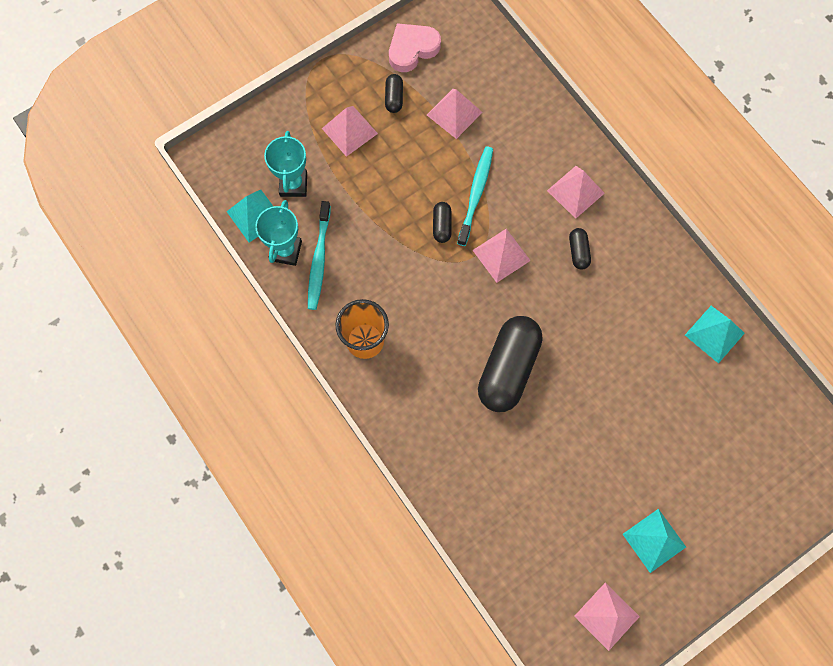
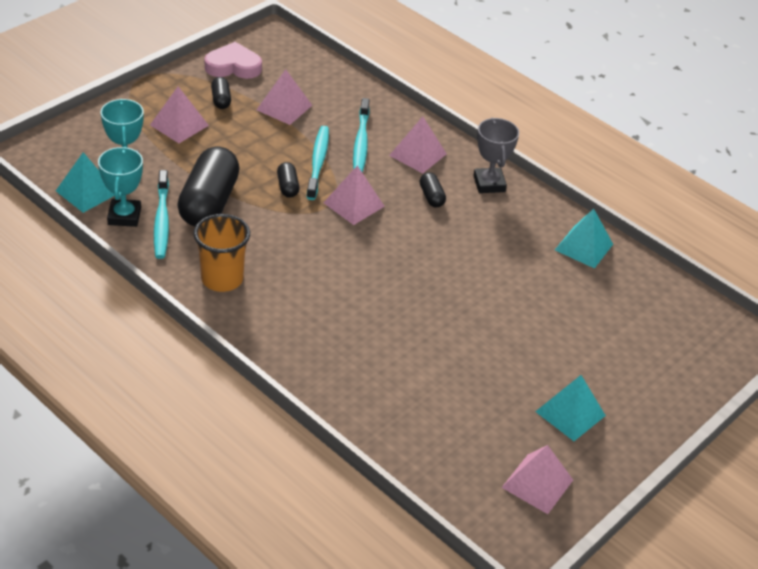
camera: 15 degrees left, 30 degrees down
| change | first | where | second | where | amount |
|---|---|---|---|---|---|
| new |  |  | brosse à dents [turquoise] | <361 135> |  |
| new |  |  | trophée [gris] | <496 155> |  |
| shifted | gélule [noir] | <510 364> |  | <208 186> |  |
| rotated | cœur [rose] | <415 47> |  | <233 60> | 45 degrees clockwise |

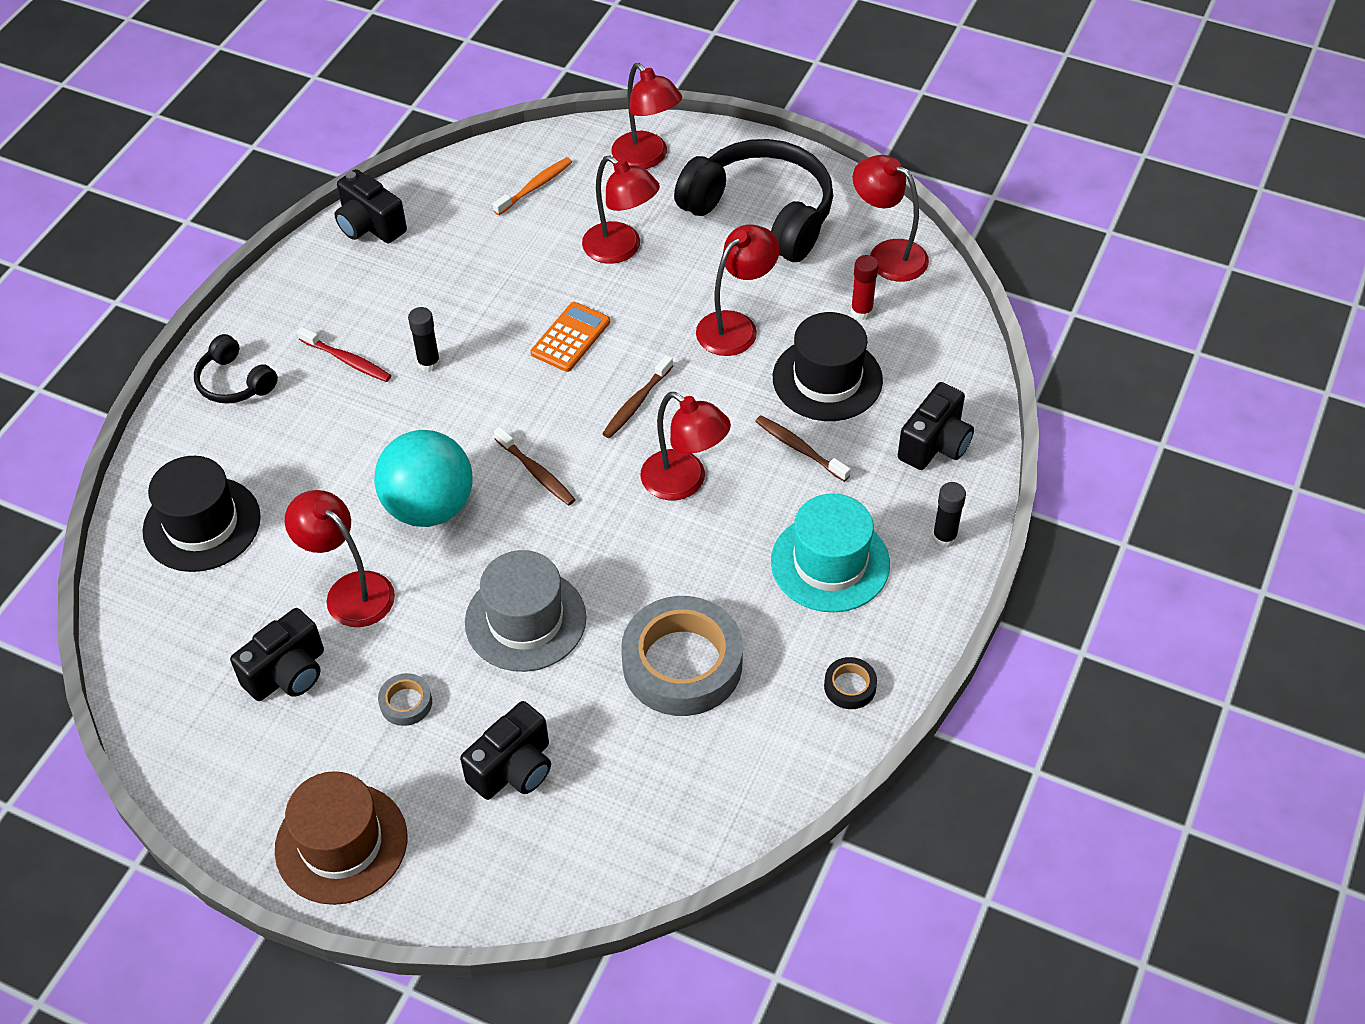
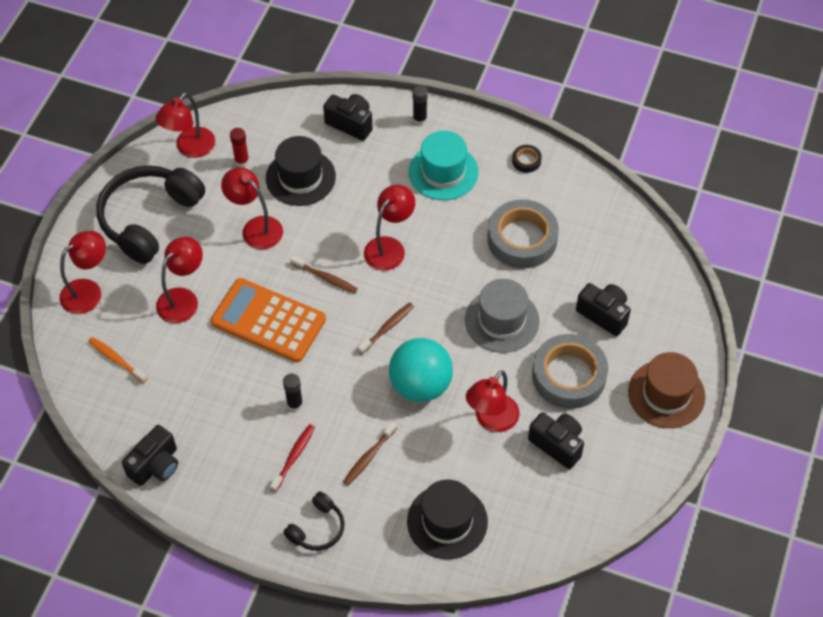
camera: 95 degrees left, 5 degrees up
| change | first | where | second | where | amount |
|---|---|---|---|---|---|
| shifted | brosse à dents [marron] | <803 449> |  | <370 453> |  |
| scaled | ruban adhésif [gris] | <405 699> |  | <570 371> | x2.33 |
| scaled | calculatrice [orange] | <570 337> |  | <268 320> | x1.85 |

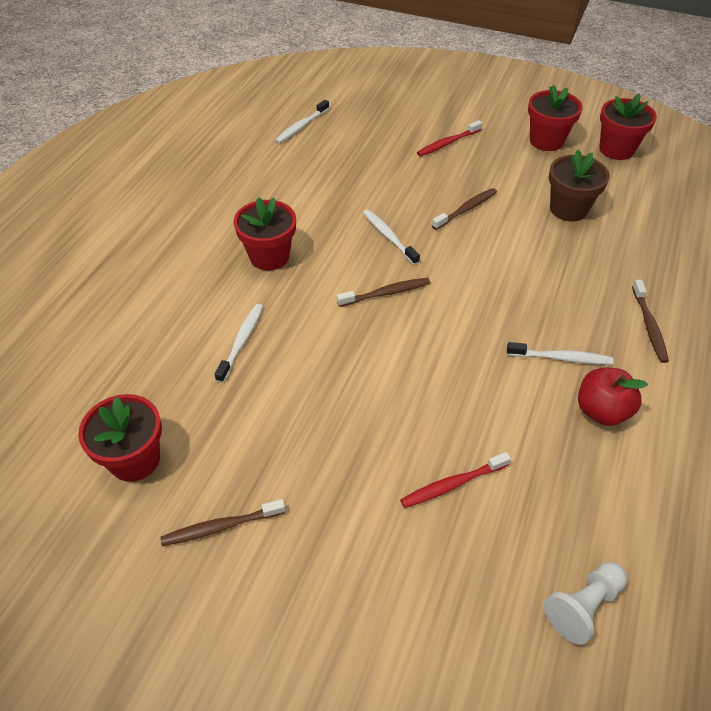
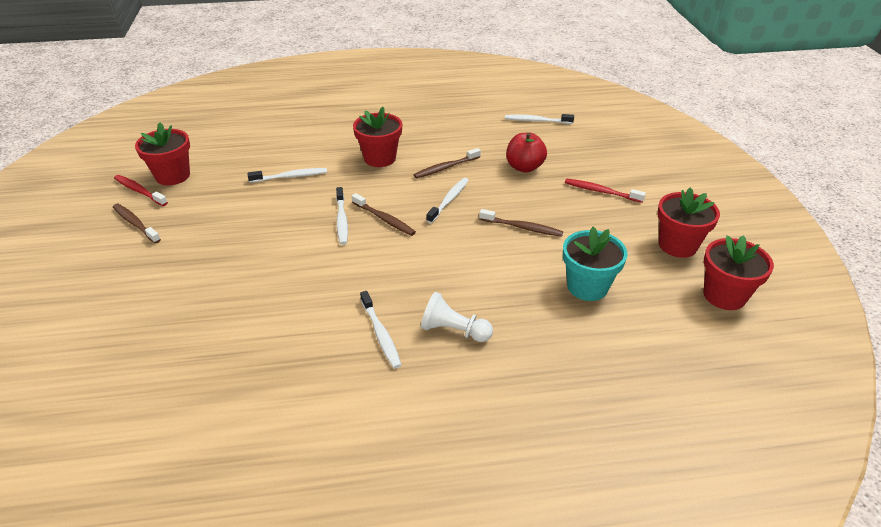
camera: 60 degrees right, 10 degrees down
| change | first | where | second | where | amount |
|---|---|---|---|---|---|
| new |  |  | brosse à dents [blanc] | <342 216> |  |
| shifted | brosse à dents [rouge] | <455 480> |  | <141 190> |  |
| shifted | pion [blanc] | <585 603> |  | <457 317> |  |
| shifted | pomme [rouge] | <613 397> |  | <526 153> |  |
| shifted | brosse à dents [marron] | <650 321> |  | <447 163> |  |
| repainted | pot de fleurs [marron] | <579 186> | pot de fleurs [turquoise] | <595 264> |  |

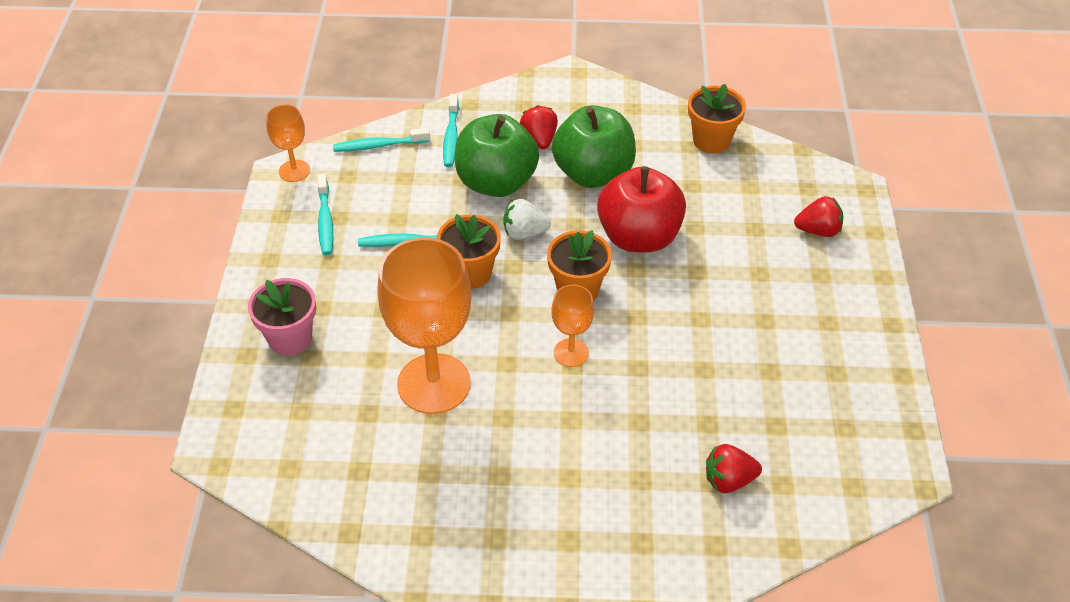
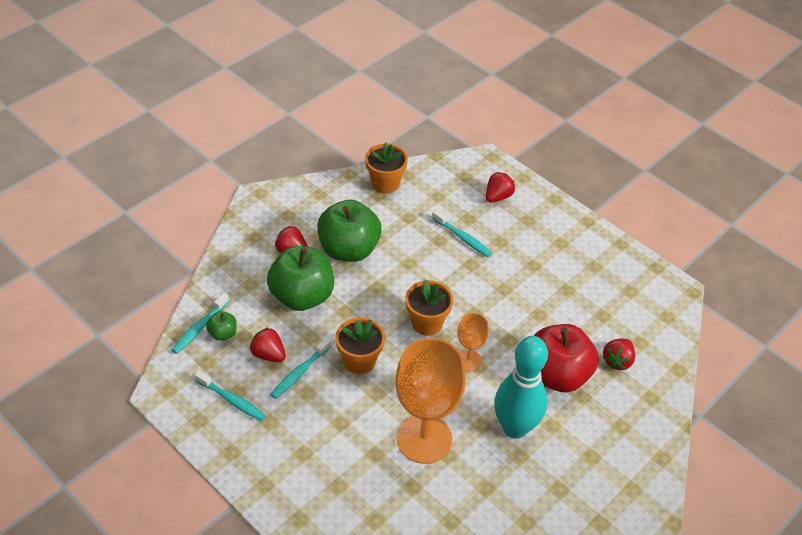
camera: 50 degrees left, 0 degrees up
| change | first | where | second | where | amount |
|---|---|---|---|---|---|
| gone | pot de fleurs [rose] | <282 316> |  |  |  |
| gone | verre à pied [orange] | <288 143> |  |  |  |
| gone | fraise [blanc] | <527 219> |  |  |  |
| new |  |  | pomme [vert] | <221 326> |  |
| new |  |  | fraise [rouge] | <268 344> |  |
| new |  |  | quille [turquoise] | <521 387> |  |
| shifted | brosse à dents [turquoise] | <451 130> |  | <462 233> |  |
| shifted | pomme [rouge] | <641 209> |  | <566 358> |  |

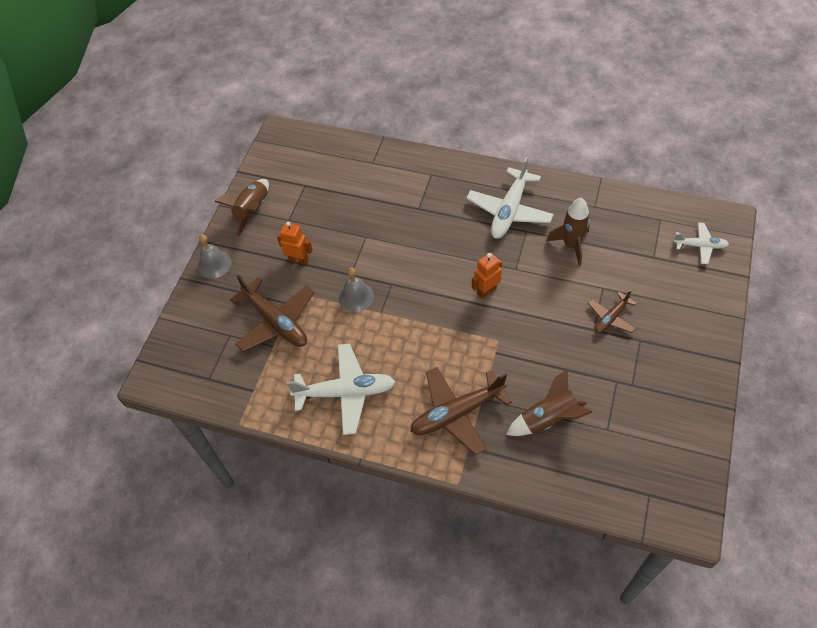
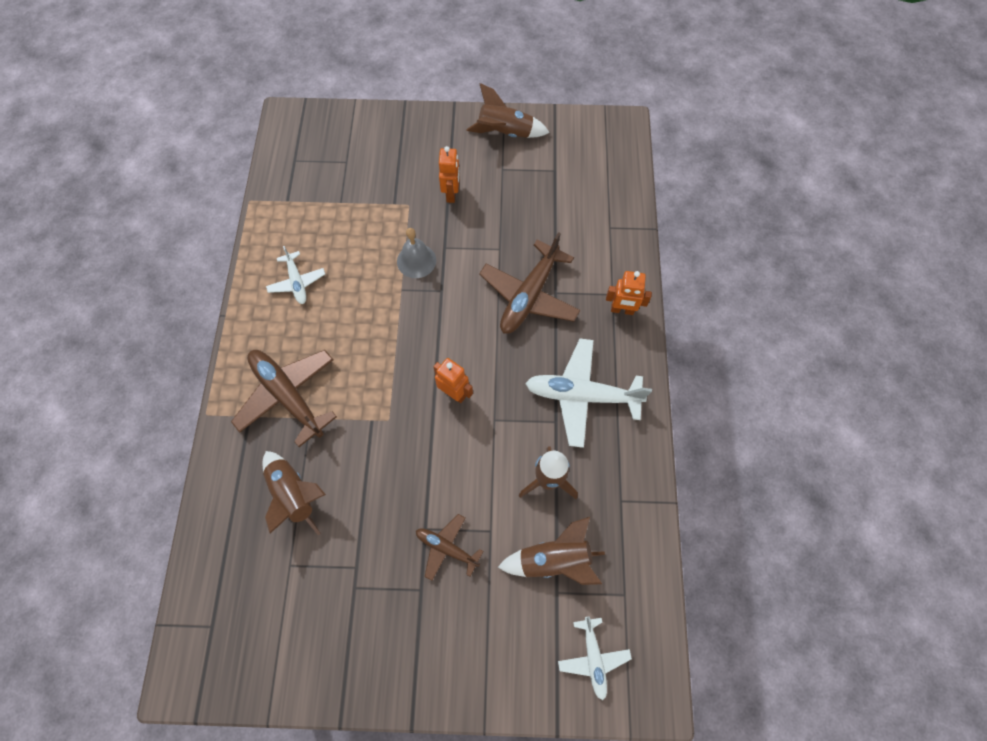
camera: 70 degrees right, 10 degrees up
| change | first | where | second | where | amount |
|---|---|---|---|---|---|
| gone | cloche [gris] | <214 256> |  |  |  |
| new |  |  | fusée [marron] | <551 551> |  |
| new |  |  | robot [orange] | <629 293> |  |
| shifted | avion [marron] | <272 313> |  | <529 283> |  |
| scaled | avion [blanc] | <341 389> |  | <295 275> | x0.56 |

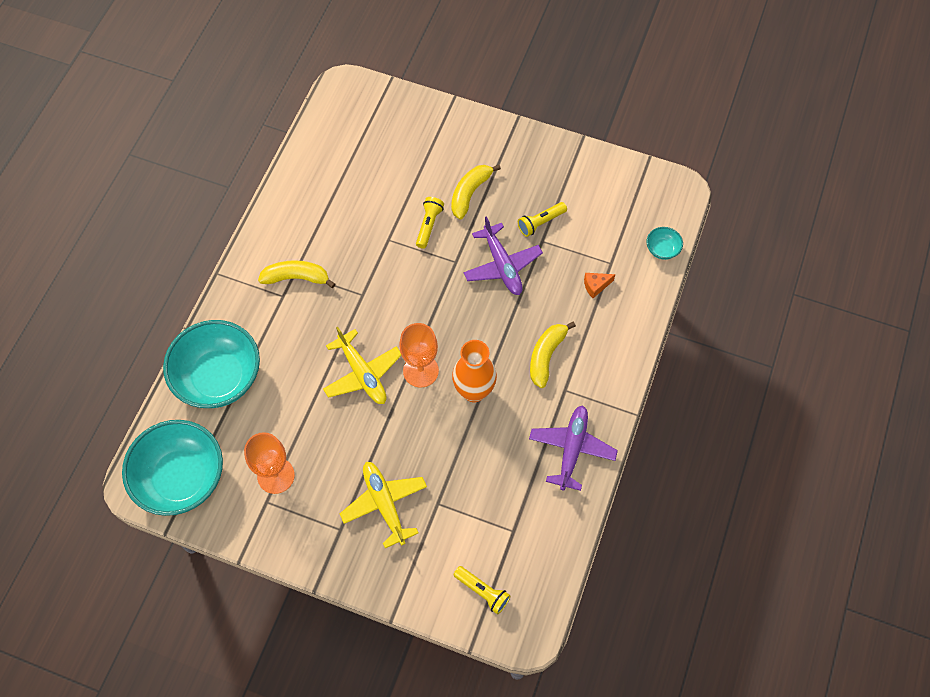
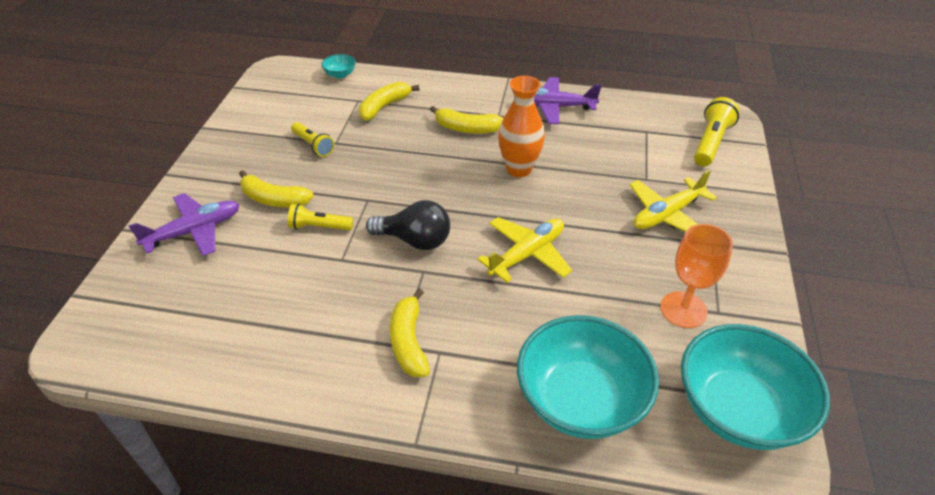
camera: 100 degrees left, 20 degrees down
| change | first | where | second | where | amount |
|---|---|---|---|---|---|
| gone | verre à pied [orange] | <419 355> |  |  |  |
| new |  |  | ampoule [noir] | <408 225> |  |
| shifted | avion [violet] | <503 255> |  | <184 224> |  |
| swapped | fromage [orange] | <599 285> | banane [jaune] | <389 101> |  |
| scaled | lampe de poche [jaune] | <482 590> |  | <717 131> | x1.50 |

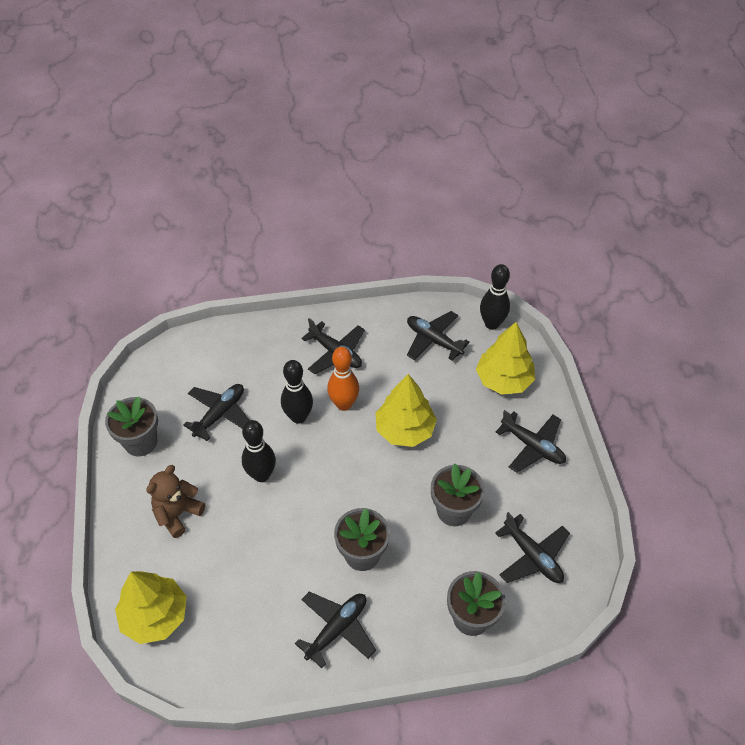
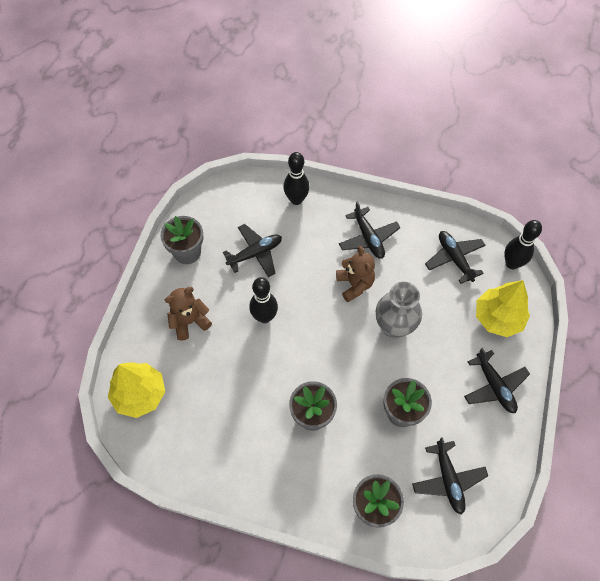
camera: 25 degrees right, 10 degrees up
| change | first | where | second | where | amount |
|---|---|---|---|---|---|
| gone | avion [noir] | <335 630> |  |  |  |
| shifted | quille [noir] | <297 392> |  | <296 178> |  |
| swapped | quille [orange] | <343 379> | ours en peluche [marron] | <355 274> |  |
| swapped | arbre [jaune] | <406 410> | vase [gris] | <399 310> |  |

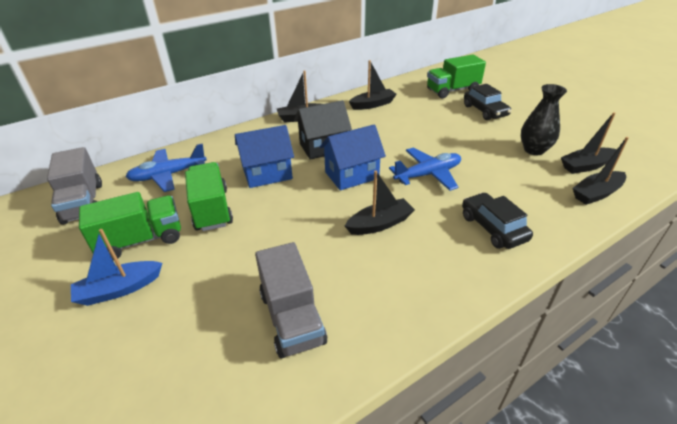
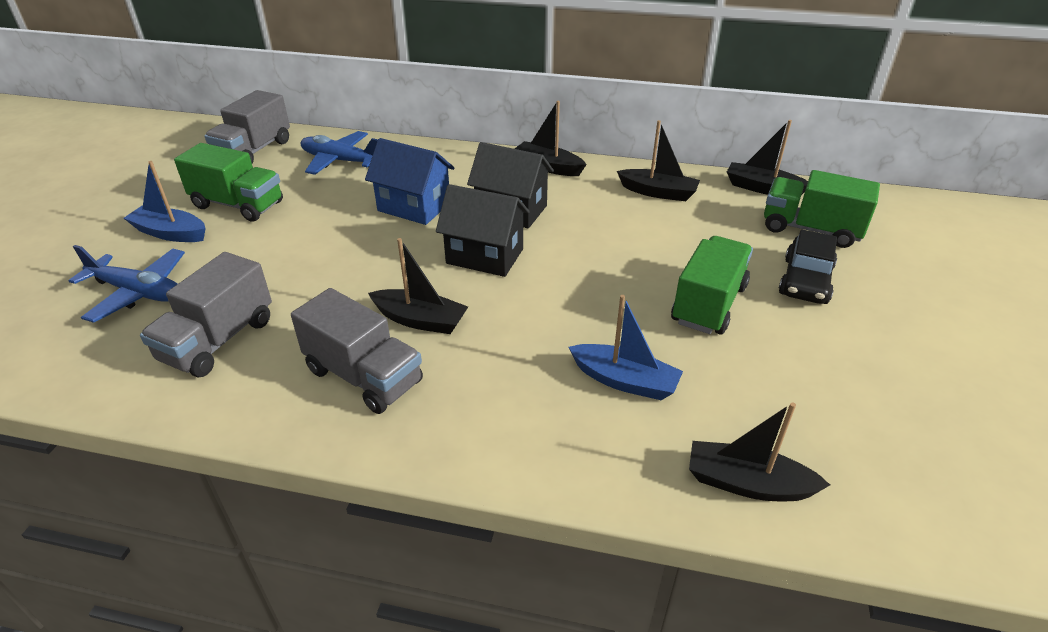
camera: 45 degrees right, 0 degrees up
| change | first | where | second | where | amount |
|---|---|---|---|---|---|
| gone | voiture [noir] | <497 220> |  |  |  |
| gone | vase [noir] | <544 119> |  |  |  |
| new |  |  | camion [gris] | <357 351> |  |
| new |  |  | bateau [bleu] | <626 347> |  |
| shifted | camion [vert] | <209 196> |  | <712 285> |  |
| shifted | avion [bleu] | <425 169> |  | <126 284> |  |
| shifted | bateau [noir] | <589 143> |  | <767 157> |  |
| repainted | maison [bleu] | <353 157> | maison [noir] | <483 230> |  |

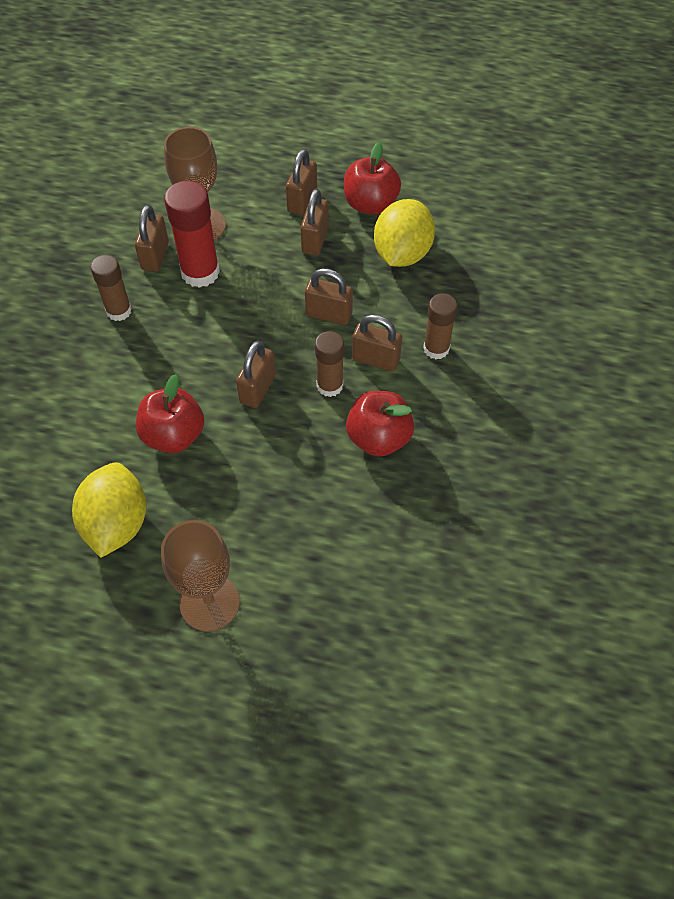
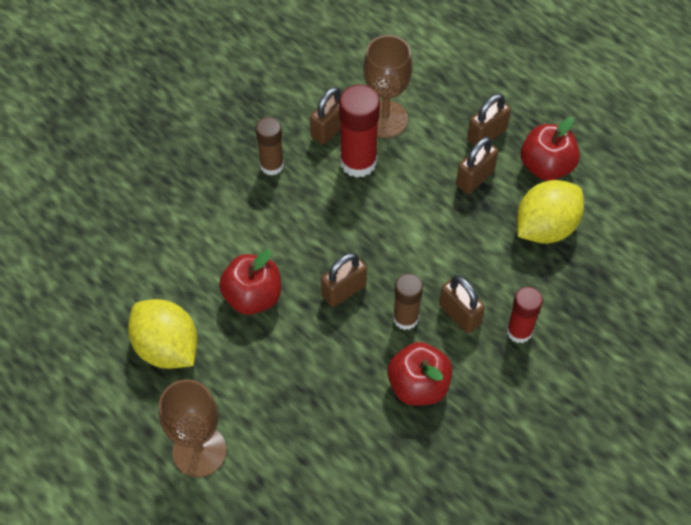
camera: 30 degrees right, 0 degrees up
| change | first | where | second | where | amount |
|---|---|---|---|---|---|
| gone | cadenas [marron] | <329 296> |  |  |  |
| repainted | bâton de colle [marron] | <440 326> | bâton de colle [rouge] | <525 315> |  |
| rotated | citron [jaune] | <109 510> |  | <163 334> | 75 degrees counterclockwise |

